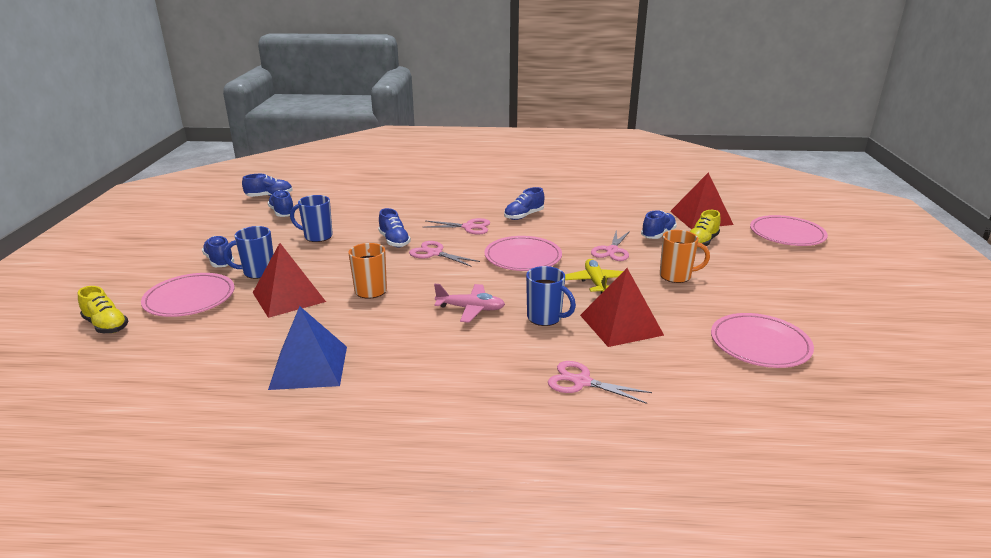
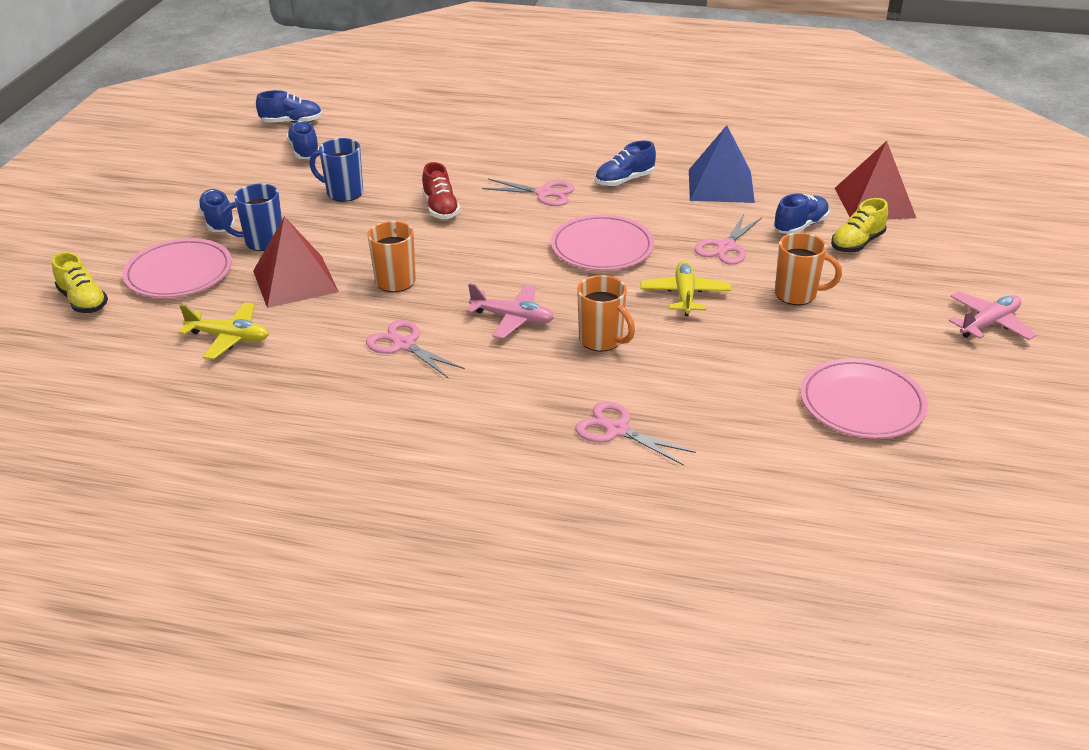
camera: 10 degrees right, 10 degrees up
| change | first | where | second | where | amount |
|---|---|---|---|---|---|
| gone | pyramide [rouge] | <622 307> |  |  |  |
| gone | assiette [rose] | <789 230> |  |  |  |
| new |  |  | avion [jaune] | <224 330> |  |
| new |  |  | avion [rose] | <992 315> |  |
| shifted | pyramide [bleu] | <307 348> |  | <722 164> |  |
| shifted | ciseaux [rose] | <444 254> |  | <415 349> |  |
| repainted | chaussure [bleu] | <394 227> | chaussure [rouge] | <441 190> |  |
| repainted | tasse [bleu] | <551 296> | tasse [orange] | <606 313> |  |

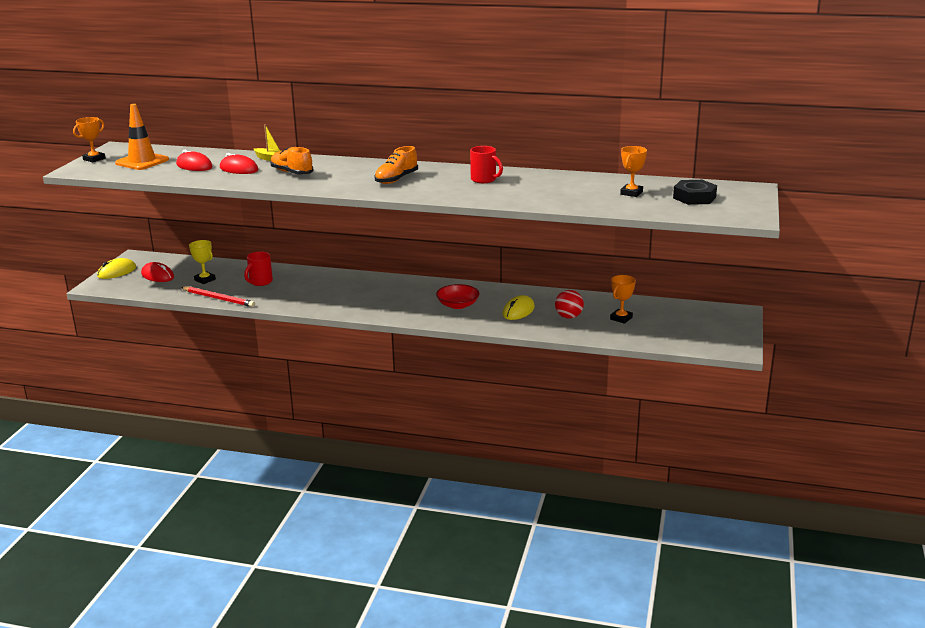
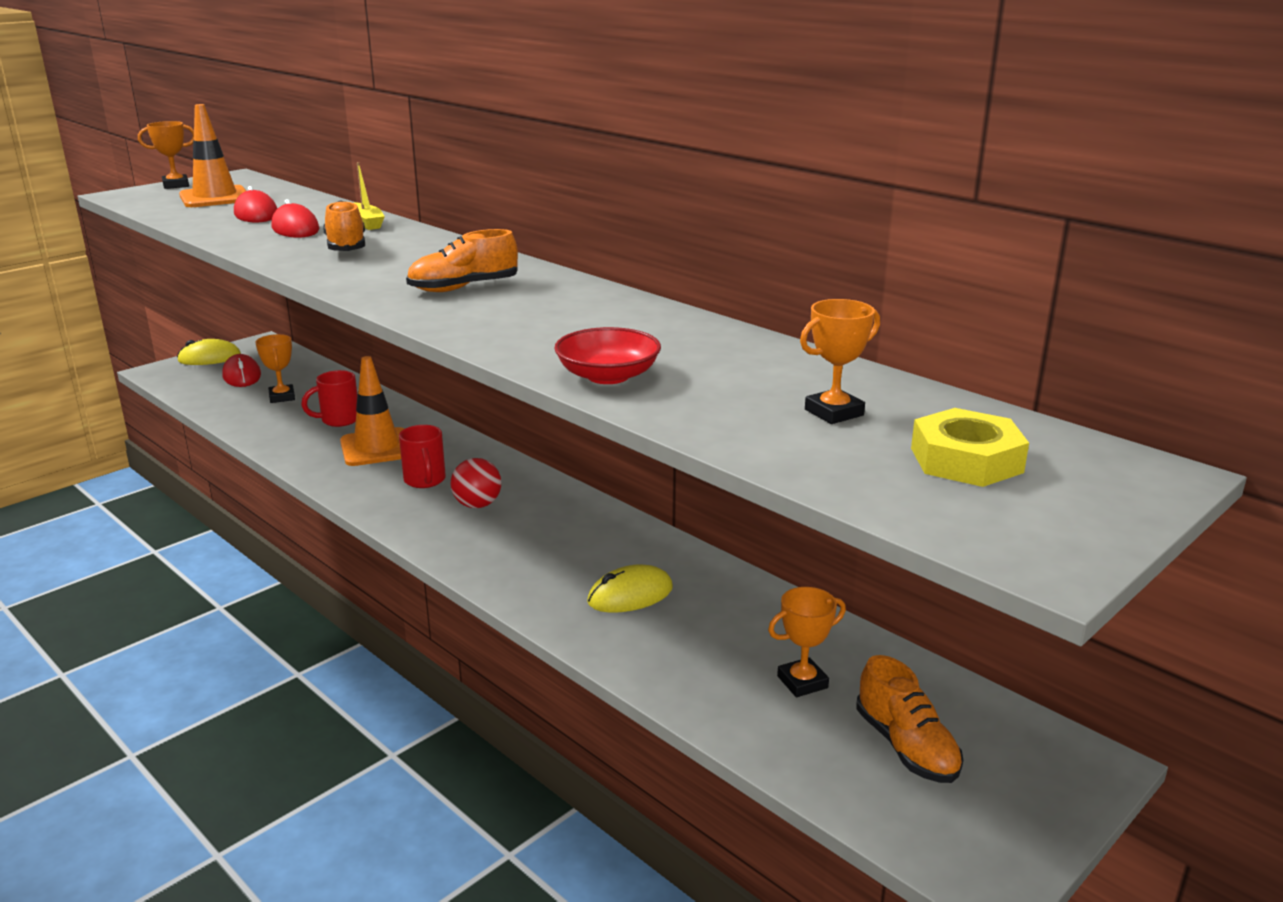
camera: 30 degrees right, 0 degrees up
| change | first | where | second | where | amount |
|---|---|---|---|---|---|
| gone | crayon [rouge] | <218 297> |  |  |  |
| new |  |  | cône de chantier [orange] | <372 411> |  |
| new |  |  | chaussure [orange] | <909 719> |  |
| shifted | bol [rouge] | <457 296> |  | <607 355> |  |
| shifted | tasse [rouge] | <486 164> |  | <422 456> |  |
| shifted | balle [rouge] | <569 304> |  | <476 483> |  |
| repainted | trophée [jaune] | <202 262> | trophée [orange] | <275 368> |  |
| repainted | écrou [noir] | <695 192> | écrou [jaune] | <970 447> |  |

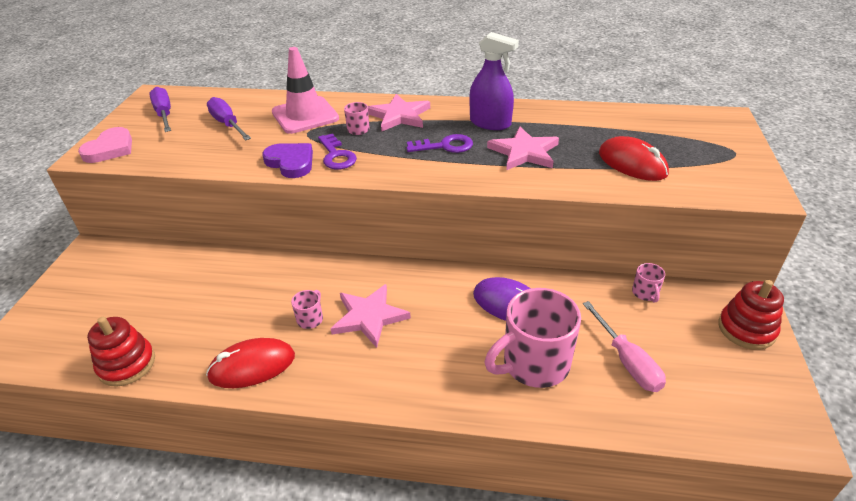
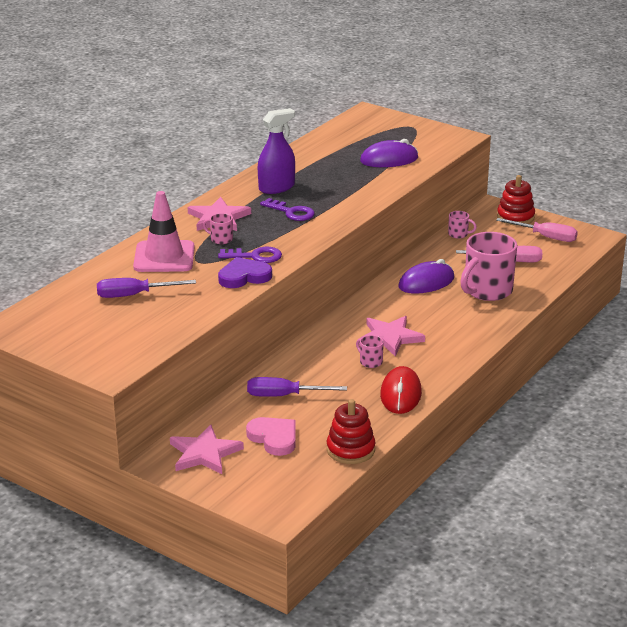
camera: 65 degrees left, 10 degrees down
| change | first | where | second | where | amount |
|---|---|---|---|---|---|
| new |  |  | tournevis [rose] | <537 230> |  |
| shifted | cœur [rose] | <105 145> |  | <271 436> |  |
| shifted | tournevis [violet] | <160 109> |  | <297 387> |  |
| shifted | étoile [rose] | <523 148> |  | <207 449> |  |
| repainted | souris [rouge] | <634 158> | souris [violet] | <389 153> |  |
| rotated | clé [violet] | <439 143> |  | <287 209> | 105 degrees clockwise |
| rotated | tasse [rose] | <533 338> |  | <488 266> | 45 degrees clockwise |

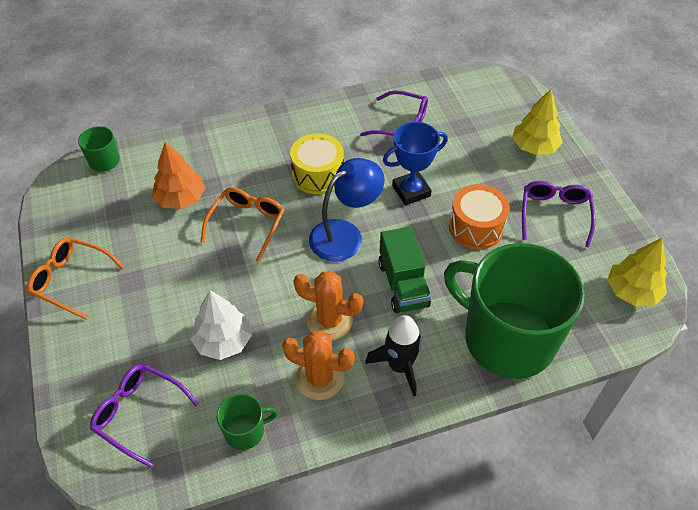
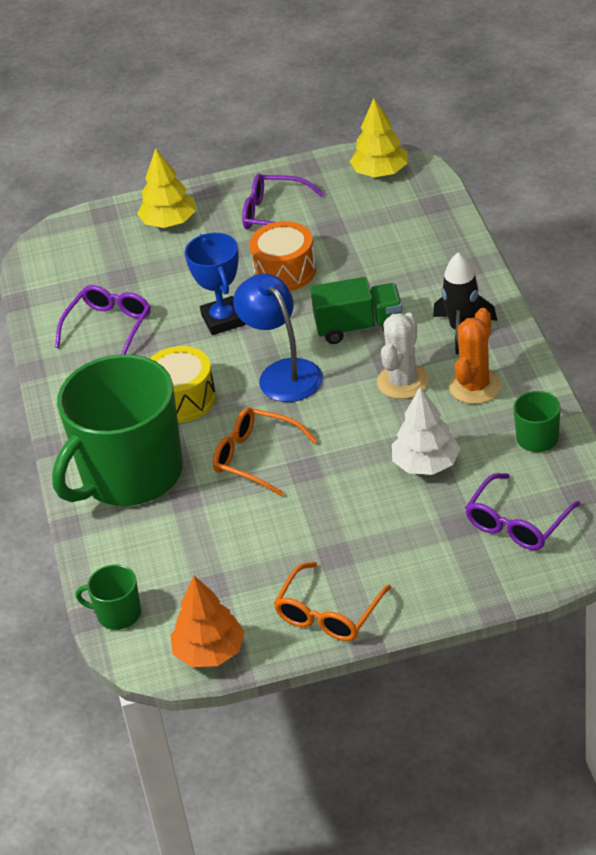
camera: 80 degrees left, 10 degrees down
| change | first | where | second | where | amount |
|---|---|---|---|---|---|
| shifted | arbre [orange] | <178 175> |  | <207 621> |  |
| shifted | tasse [vert] | <514 311> |  | <117 430> |  |
| repainted | cactus [orange] | <328 305> | cactus [blanc] | <403 356> |  |

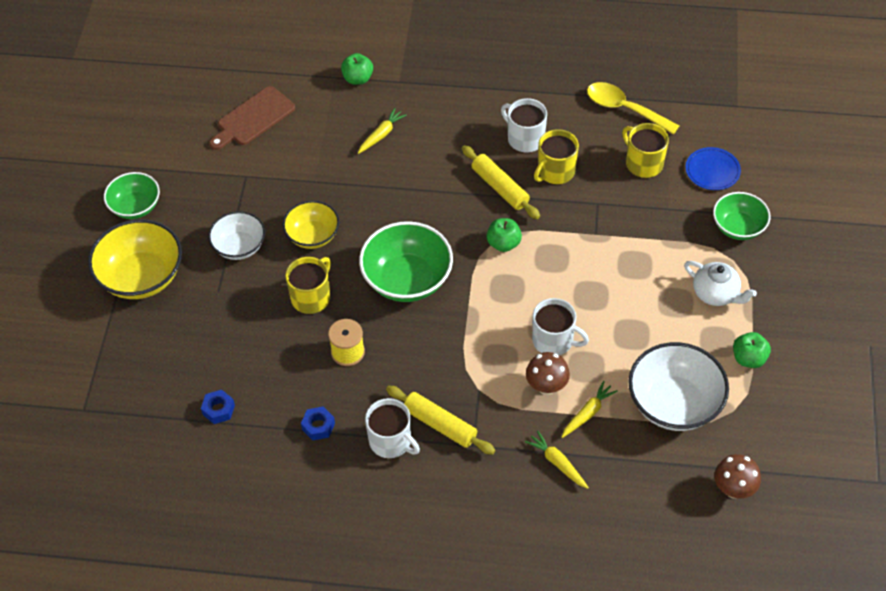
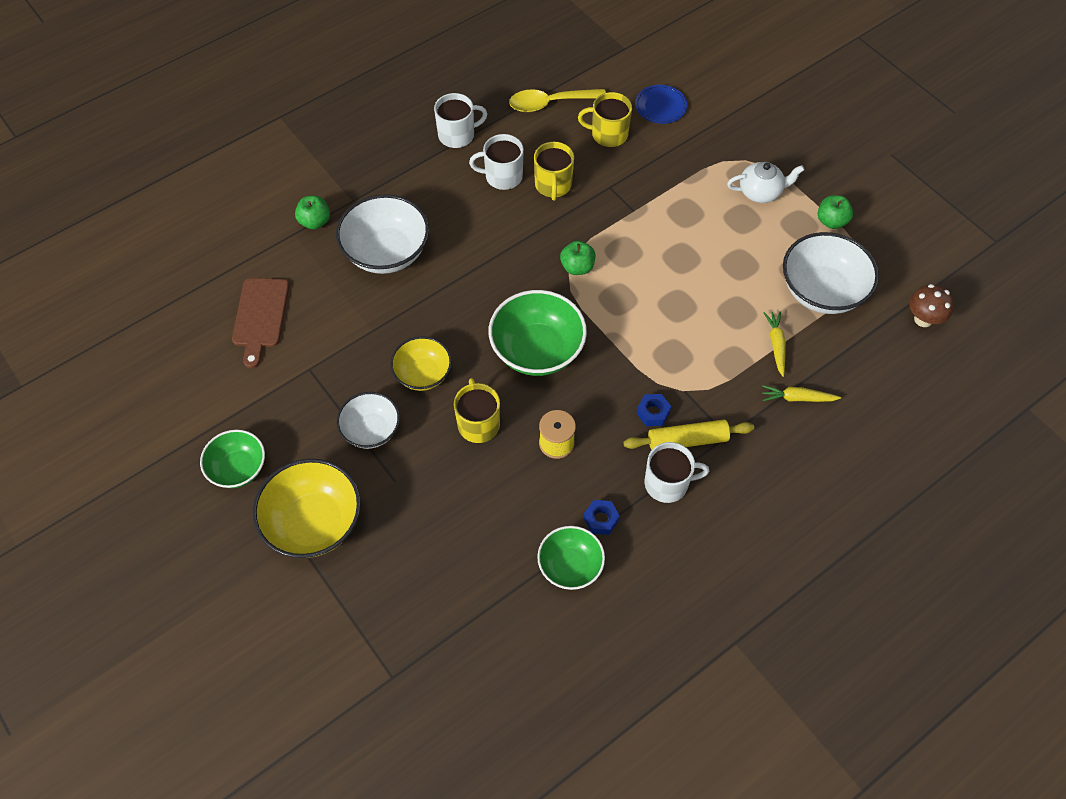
camera: 45 degrees left, 5 degrees up
| change | first | where | second | where | amount |
|---|---|---|---|---|---|
| gone | rouleau à pâtisserie [jaune] | <501 182> |  |  |  |
| gone | champignon [marron] | <548 373> |  |  |  |
| shifted | écrou [bleu] | <218 407> |  | <653 410> |  |
| shifted | tasse [blanc] | <560 326> |  | <460 120> |  |
| shifted | bol [vert] | <742 216> |  | <571 558> |  |
| swapped | carotte [jaune] | <382 131> | bol [blanc] | <382 234> |  |

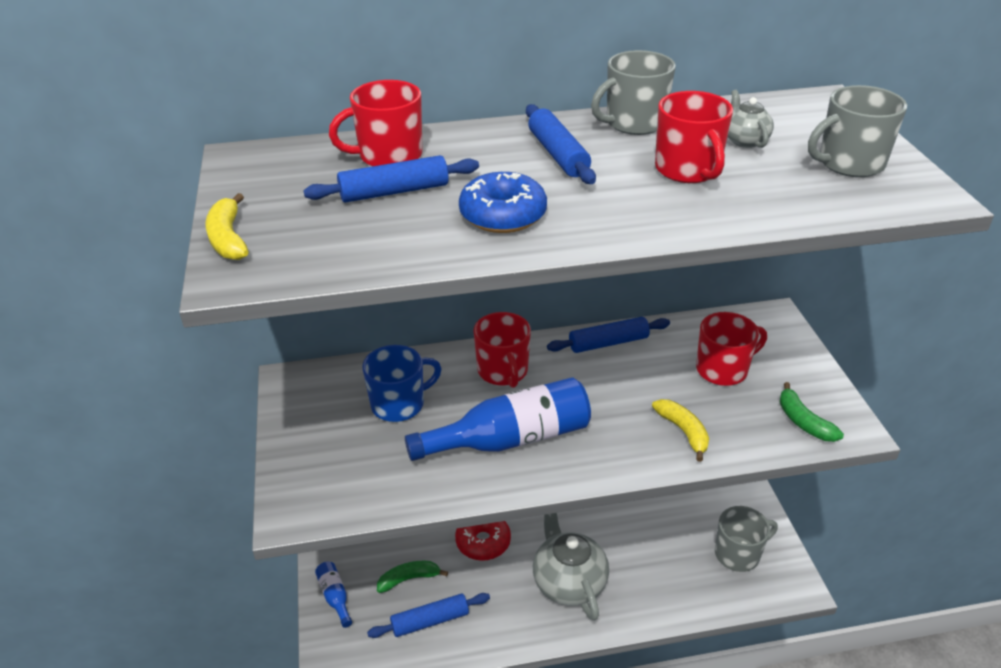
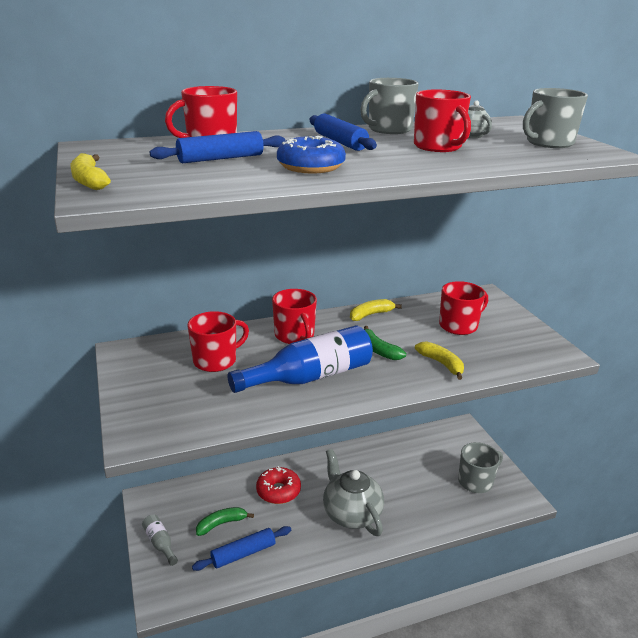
camera: 10 degrees left, 10 degrees down
| change | first | where | second | where | amount |
|---|---|---|---|---|---|
| shifted | banane [vert] | <812 412> |  | <385 343> |  |
| swapped | rouleau à pâtisserie [bleu] | <608 335> | banane [jaune] | <376 310> |  |
| repainted | bouteille [bleu] | <333 595> | bouteille [gris] | <160 540> |  |
| repainted | tasse [bleu] | <402 383> | tasse [rouge] | <218 341> |  |

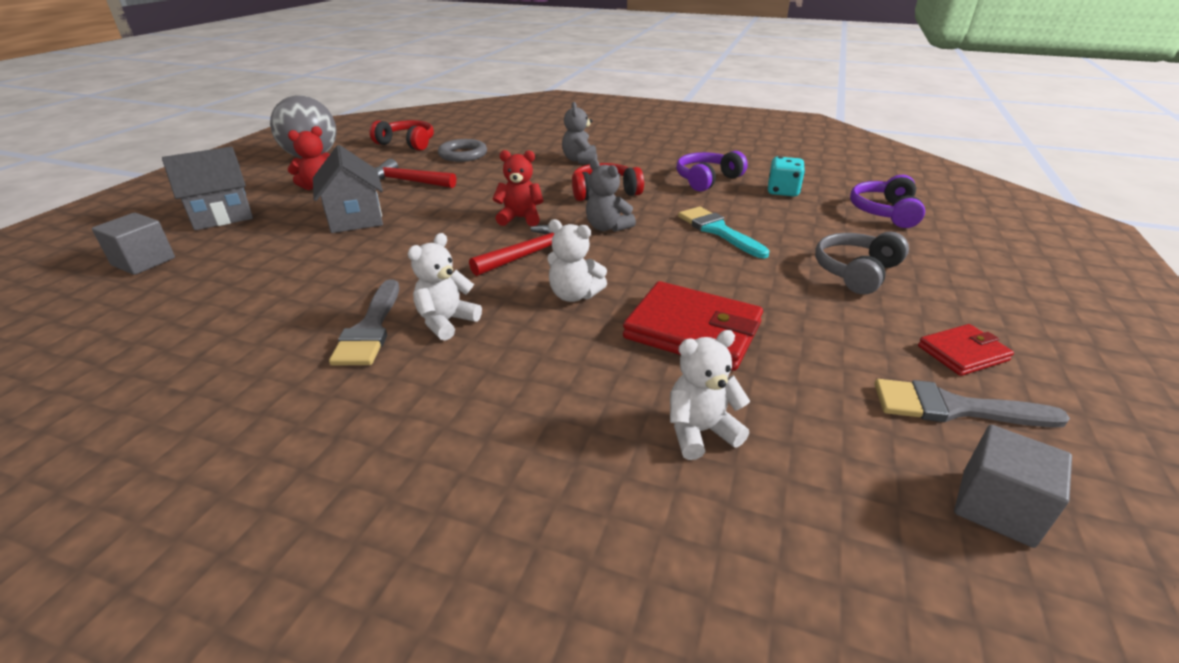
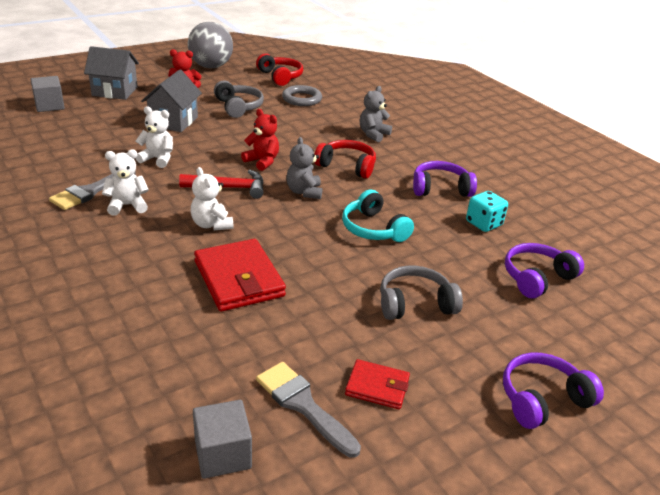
camera: 35 degrees right, 0 degrees up
| change | first | where | second | where | amount |
|---|---|---|---|---|---|
| new |  |  | casque audio [violet] | <553 391> |  |
| shifted | ours en peluche [blanc] | <710 395> |  | <154 137> |  |
| swapped | marteau [rouge] | <415 173> | casque audio [gris] | <239 99> |  |
| swapped | pinceau [turquoise] | <724 232> | casque audio [turquoise] | <378 215> |  |

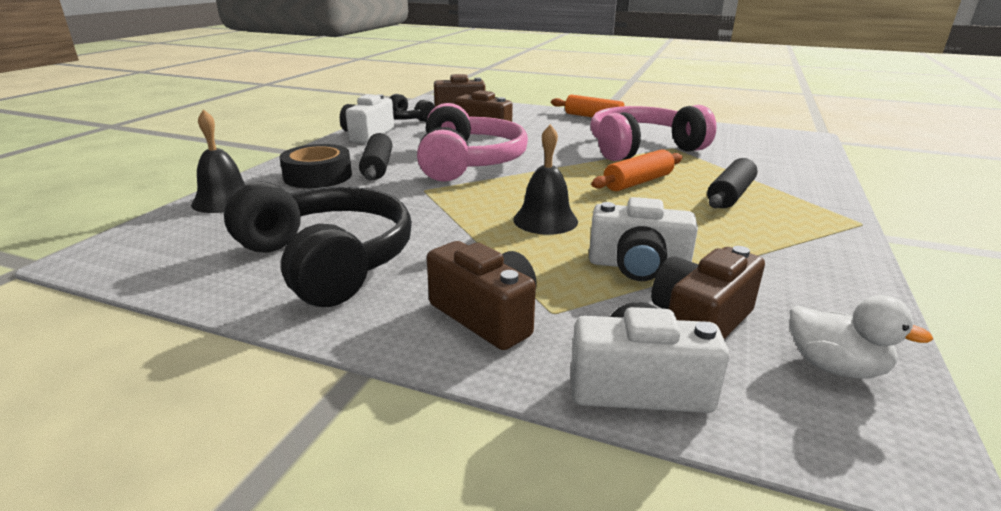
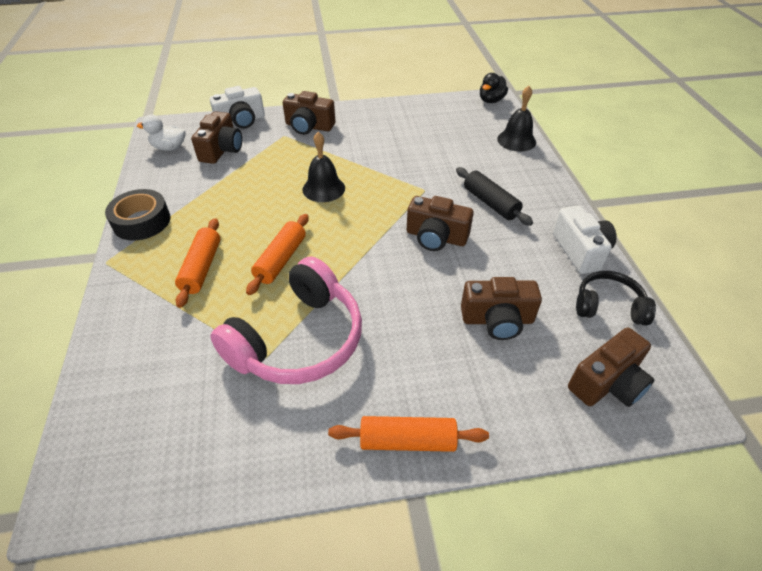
camera: 150 degrees right, 20 degrees up
| change | first | where | second | where | amount |
|---|---|---|---|---|---|
| gone | casque audio [noir] | <318 244> |  |  |  |
| gone | appareil photo [blanc] | <643 239> |  |  |  |
| new |  |  | canard [noir] | <494 88> |  |
| shifted | ruban adhésif [noir] | <316 166> |  | <137 215> |  |
| swapped | casque audio [rose] | <472 142> | appareil photo [marron] | <440 223> |  |
| repainted | rouleau à pâtisserie [noir] | <732 183> | rouleau à pâtisserie [orange] | <197 263> |  |

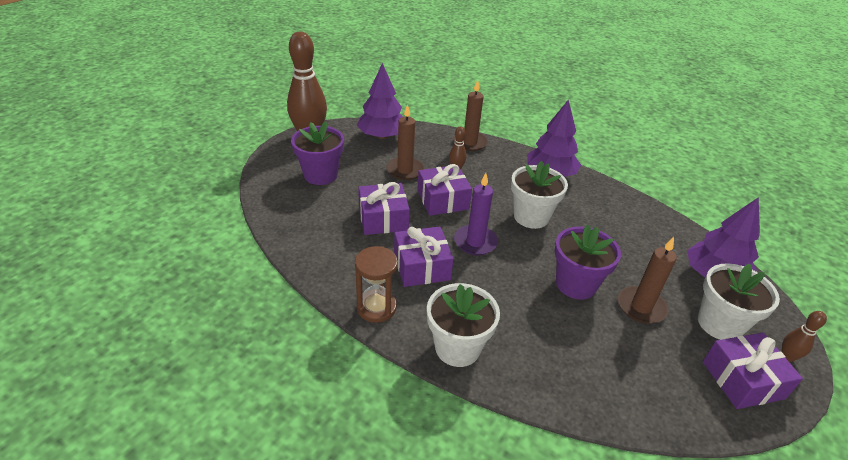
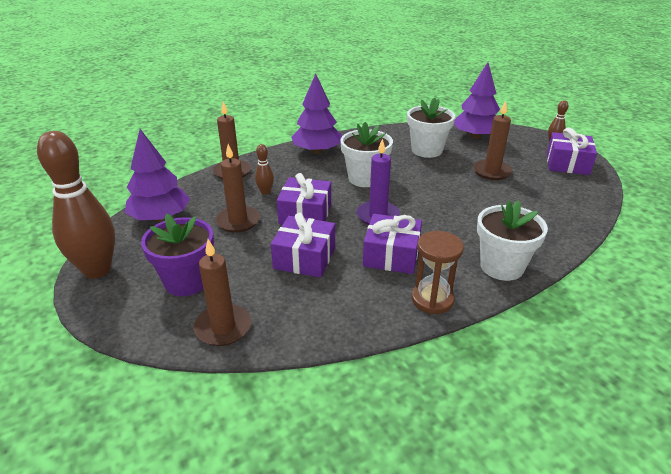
camera: 60 degrees left, 5 degrees down
| change | first | where | second | where | amount |
|---|---|---|---|---|---|
| gone | pot de fleurs [violet] | <587 262> |  |  |  |
| new |  |  | bougie [marron] | <222 292> |  |
| shifted | pot de fleurs [blanc] | <739 301> |  | <431 127> |  |

